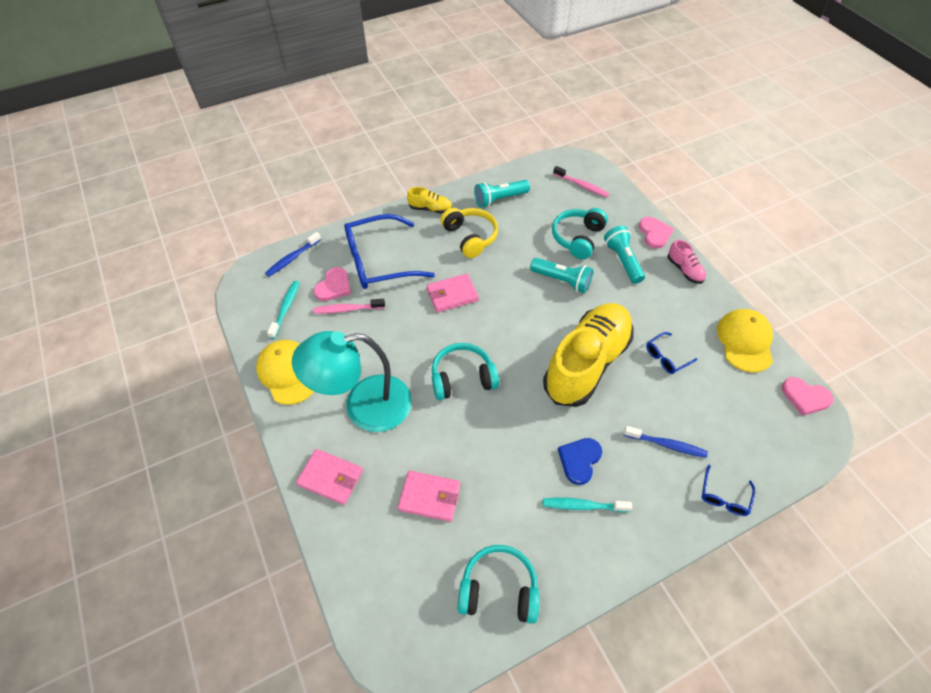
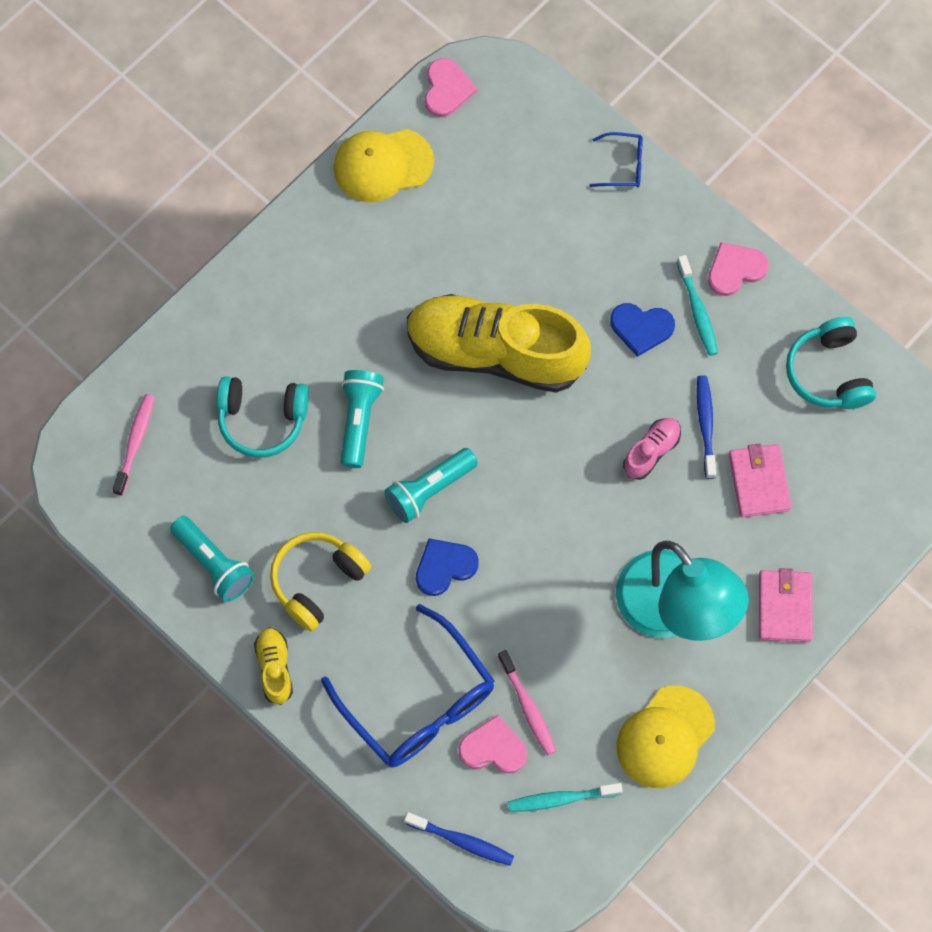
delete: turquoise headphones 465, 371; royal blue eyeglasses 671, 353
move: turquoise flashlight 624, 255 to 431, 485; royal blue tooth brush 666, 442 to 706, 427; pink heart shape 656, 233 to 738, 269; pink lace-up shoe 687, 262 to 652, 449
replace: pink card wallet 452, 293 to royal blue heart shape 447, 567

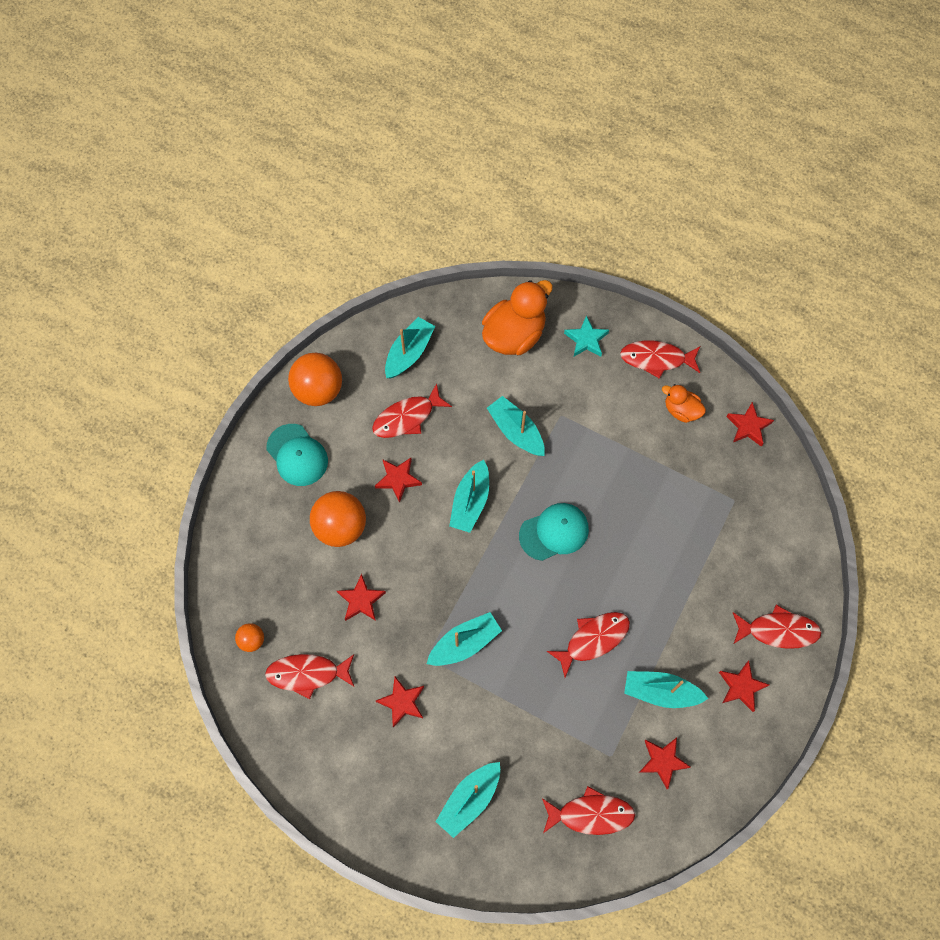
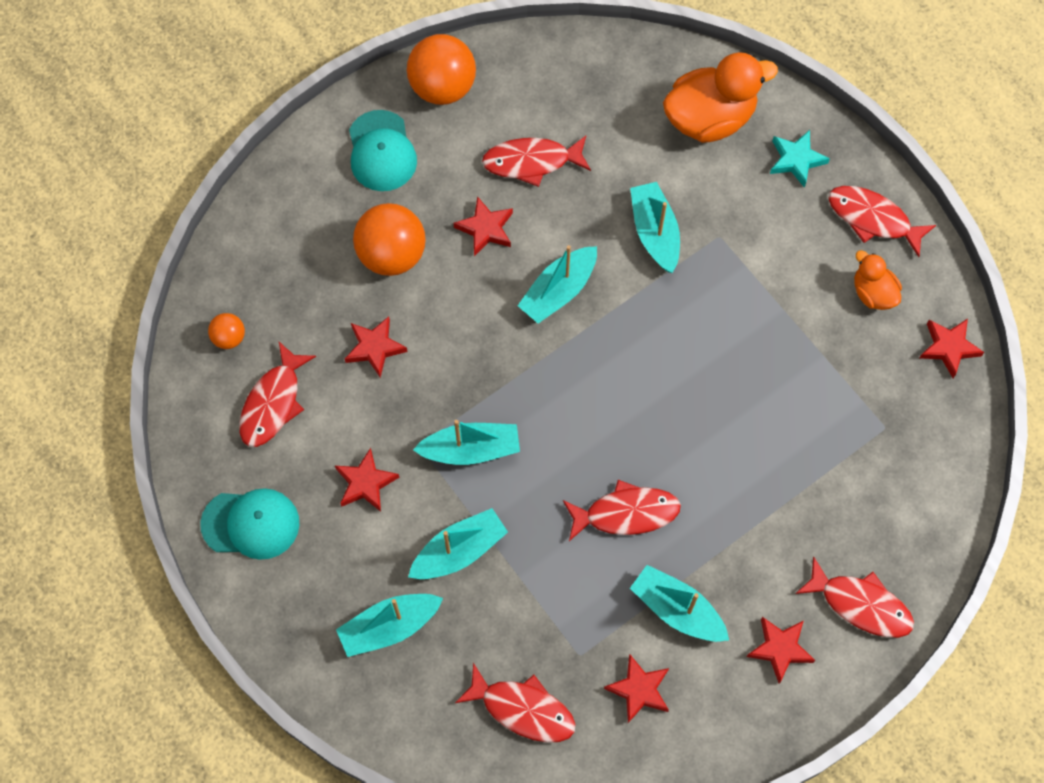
move: turquoise sailboat 410, 347 to 458, 543; turquoise peaked cap 554, 532 to 249, 524
rotate: crimson fish figure 309, 676 = 277, 394 90 degrees counterclockwise

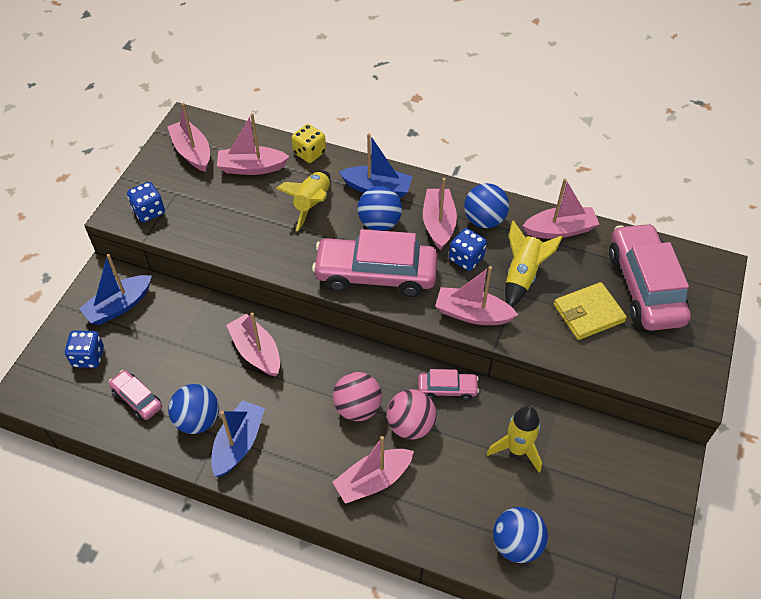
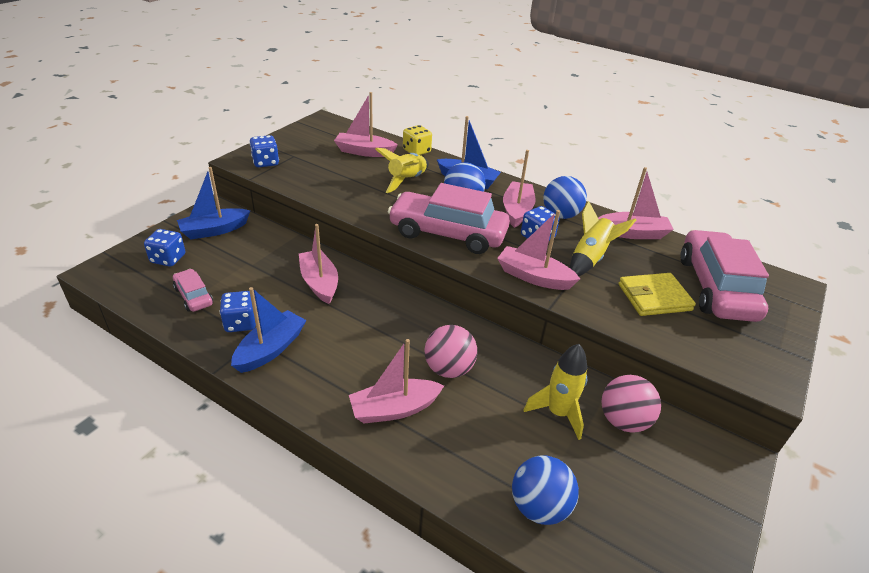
delete: pink sailboat 188, 137; pink automobile 448, 384
move: pink ball 357, 396 to 631, 404
replace: royal blue ball 193, 409 to royal blue game die 238, 311

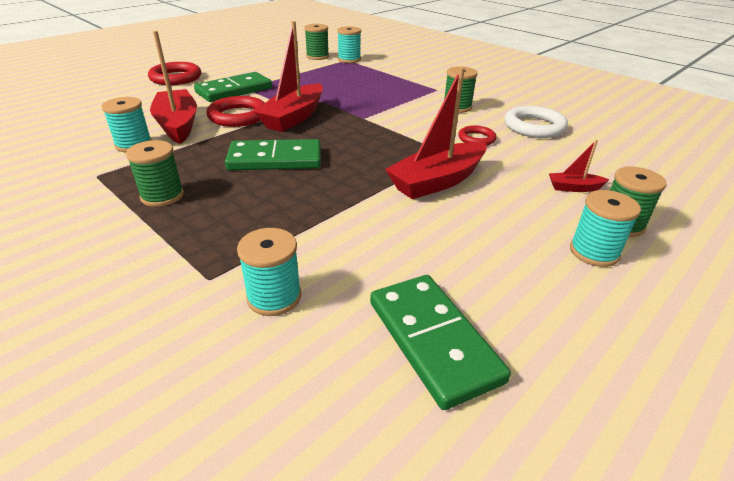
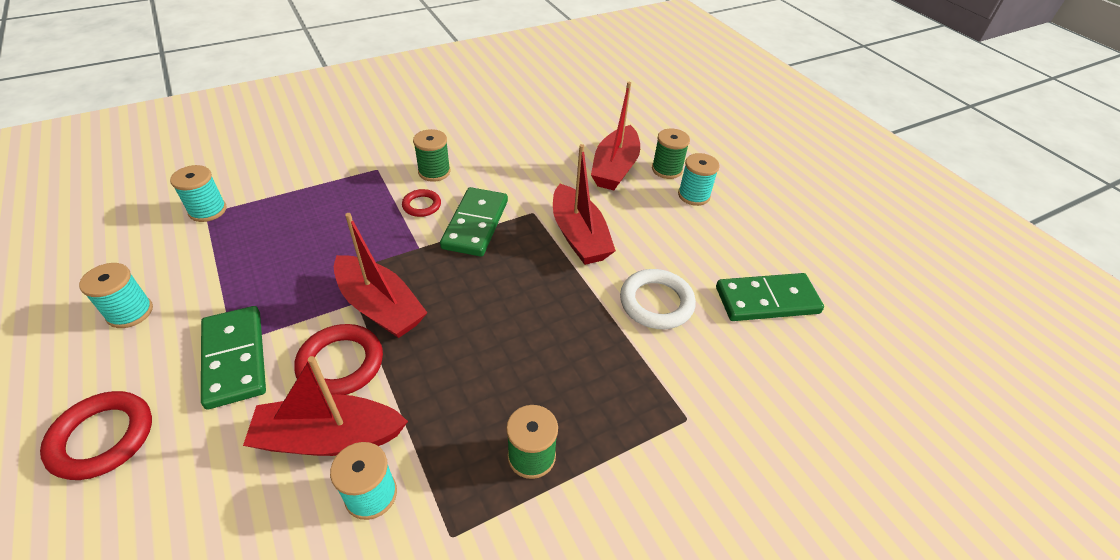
delete: emerald bobbin 317, 42
move: emerald domino piece 273, 154 to 474, 222; turquoise bobbin 269, 272 to 116, 295; crimson hoop 477, 135 to 421, 203; snow-white hoop 536, 122 to 658, 299
resize: crimson sailboat 579, 166 = 615, 136 x2.13

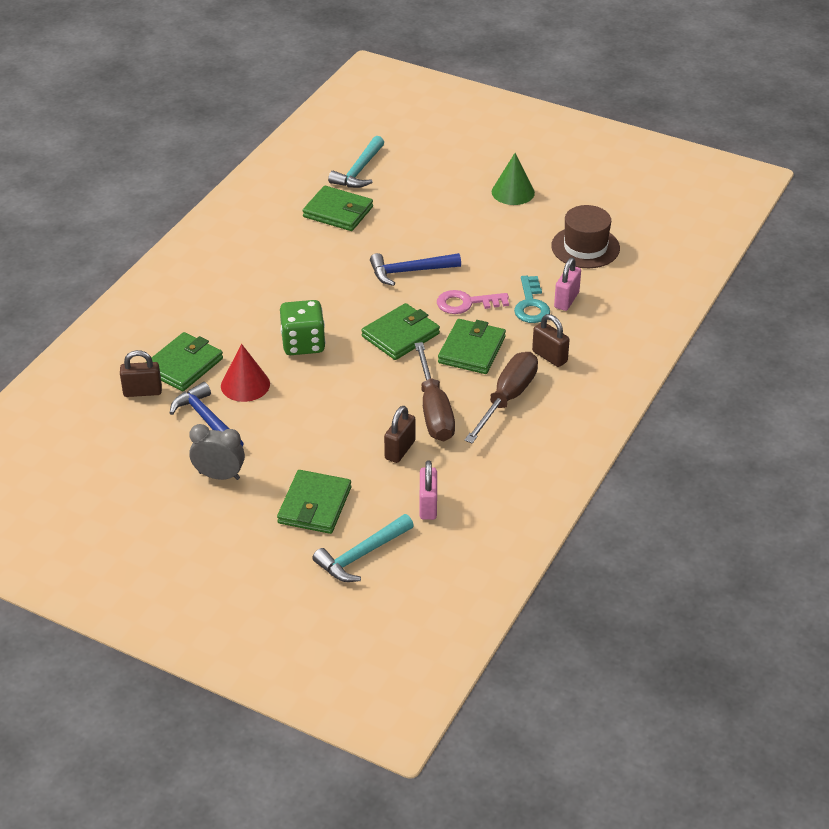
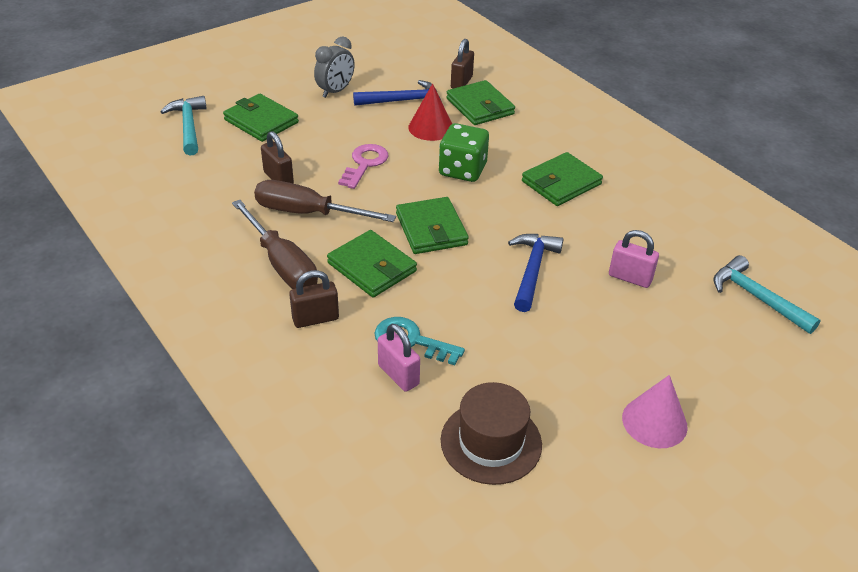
move: emerald card wallet 337, 208 to 562, 179; pink padlock 428, 490 to 634, 259; pink latchkey 473, 302 to 363, 166
recolor: emerald cone 513, 179 to pink cone 655, 411

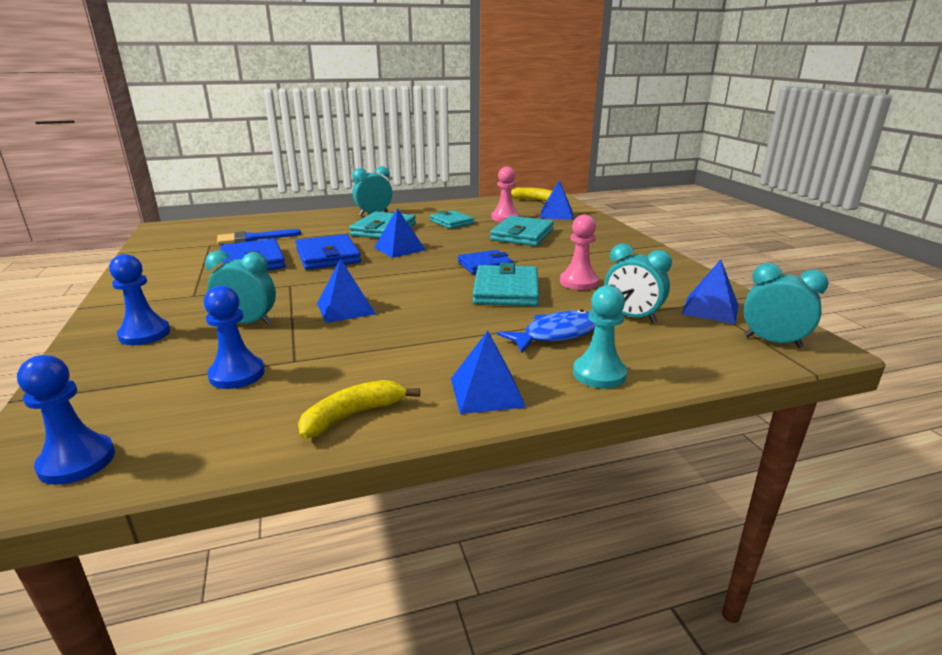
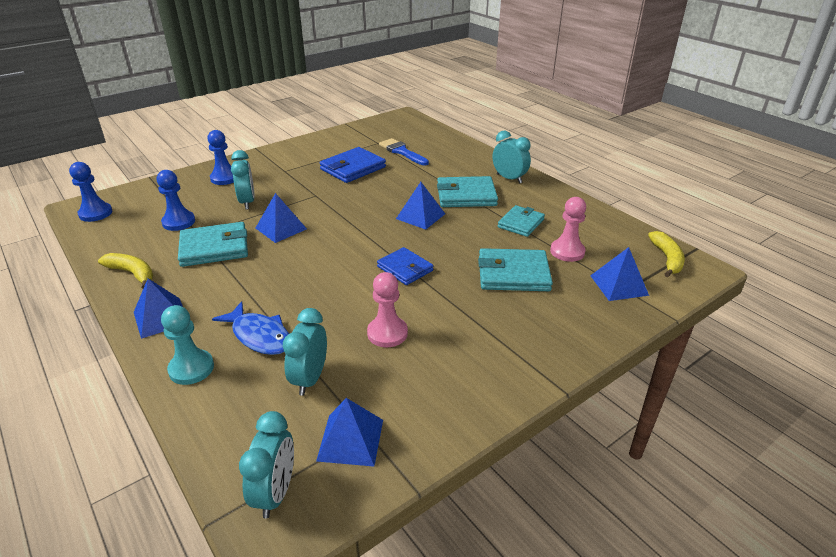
delete: royal blue card wallet 328, 252
move: turquoise card wallet 506, 284 to 213, 244

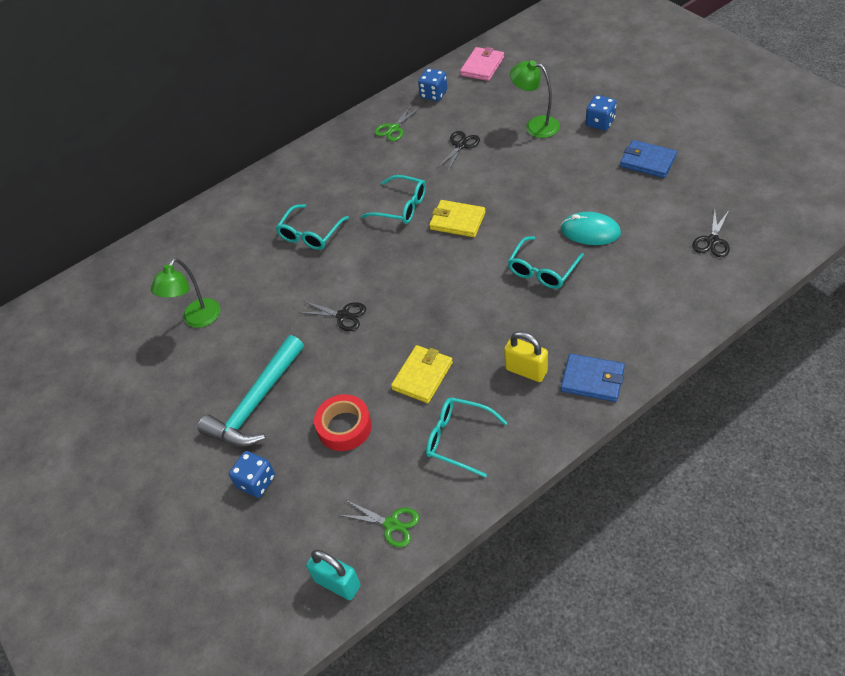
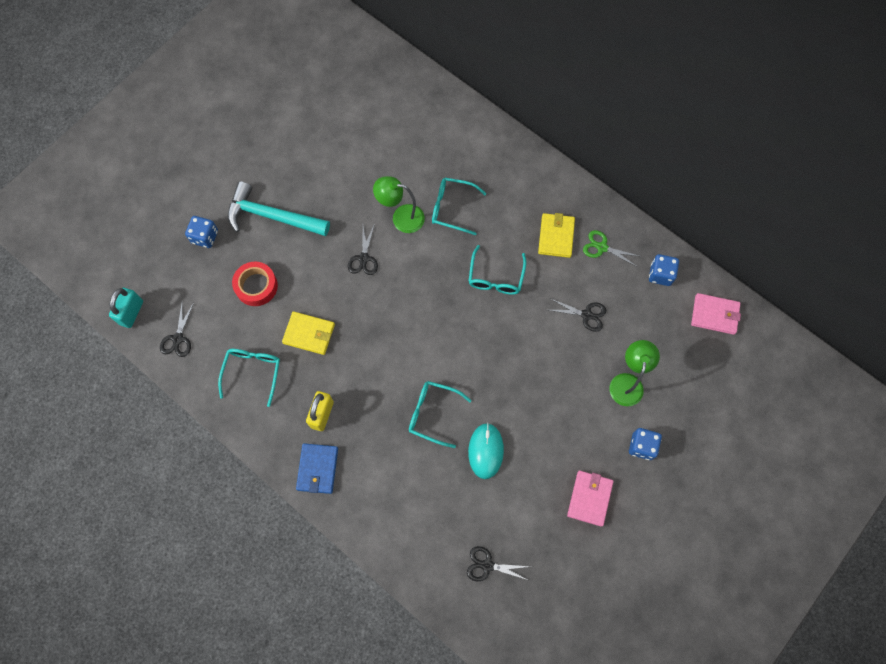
move: emerald reading lamp 186, 293 to 399, 204; golden card wallet 457, 218 to 556, 235
recolor: emerald scissors 379, 523 to black scissors 177, 330; royal blue card wallet 648, 159 to pink card wallet 590, 499

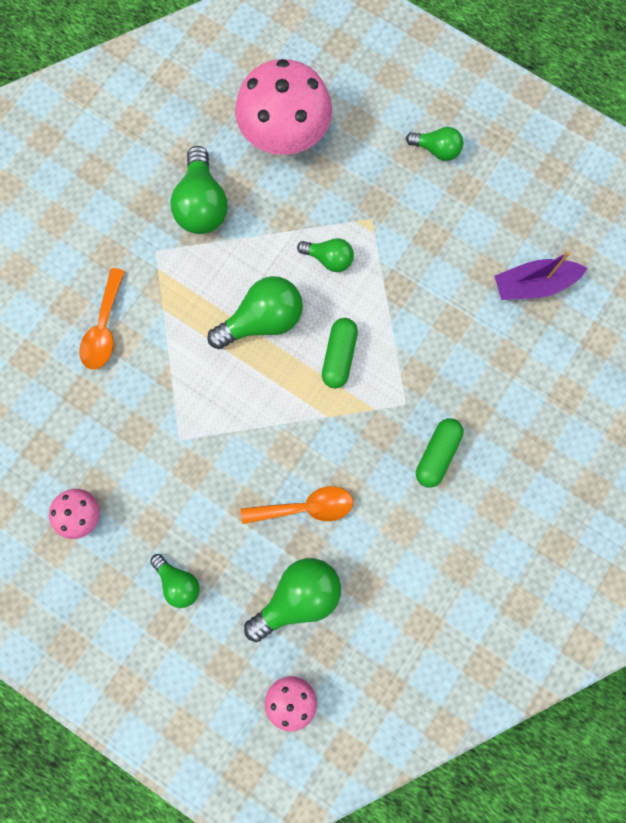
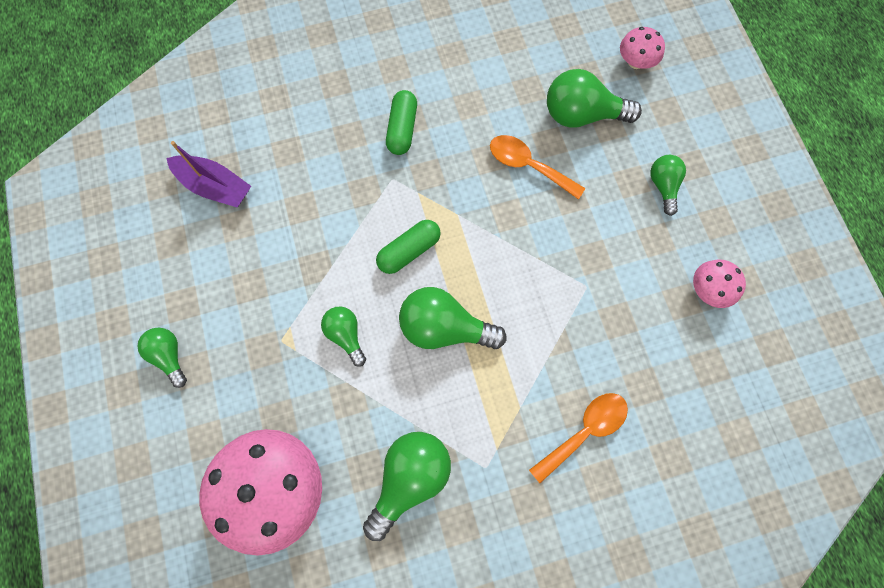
rotate: emerald capsule 440, 453 = 401, 122 60 degrees counterclockwise

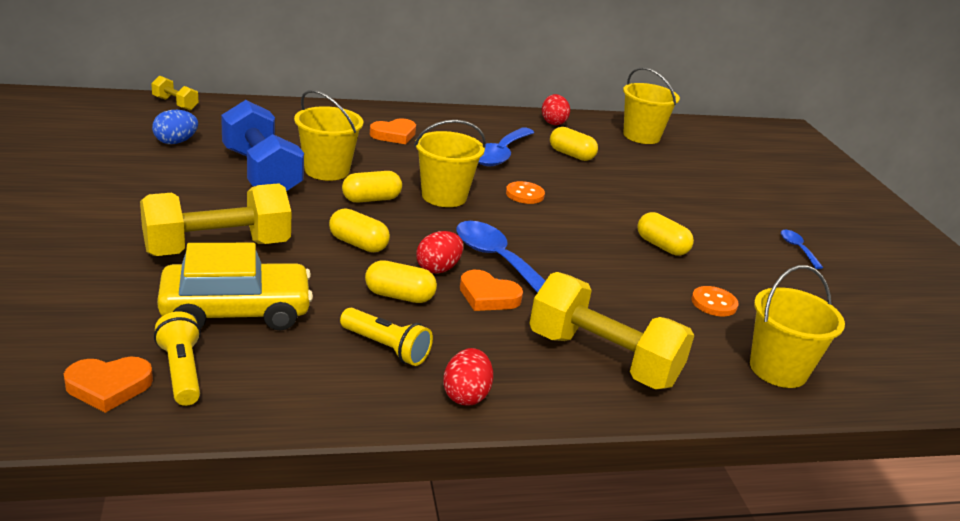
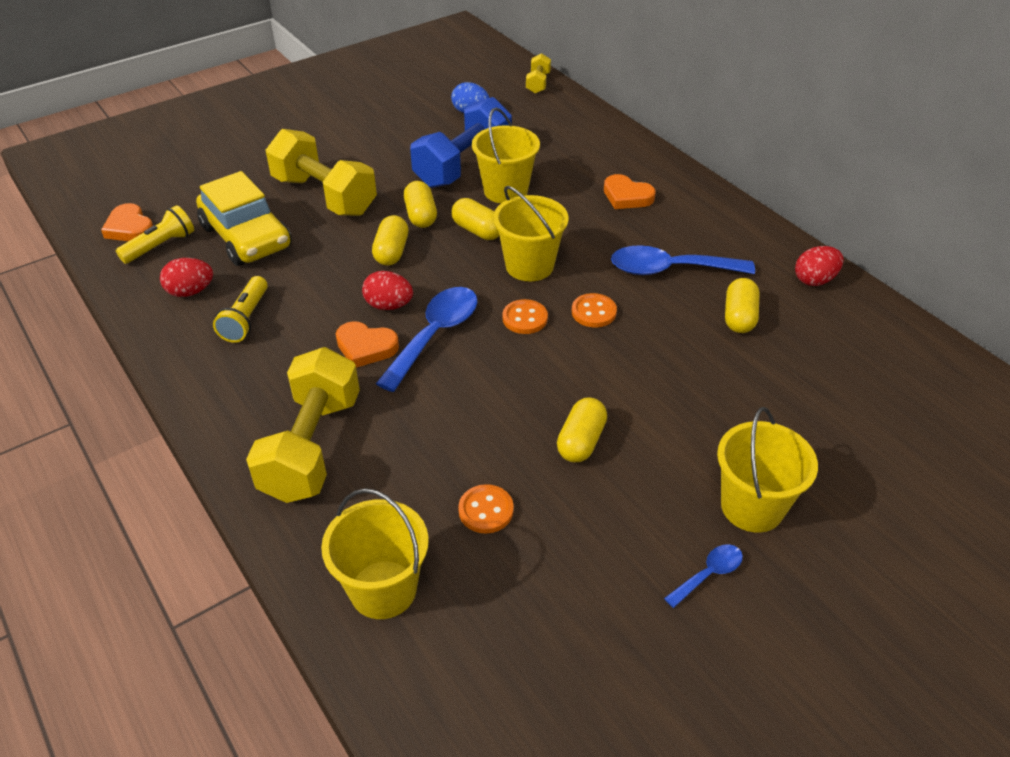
insert: orange button 525, 316
move: golden capsule 401, 281 to 420, 204; crimson toy egg 468, 377 to 186, 277; golden sand bucket 651, 105 to 767, 470
rotate: orange heart shape 491, 290 = 367, 344 75 degrees counterclockwise

